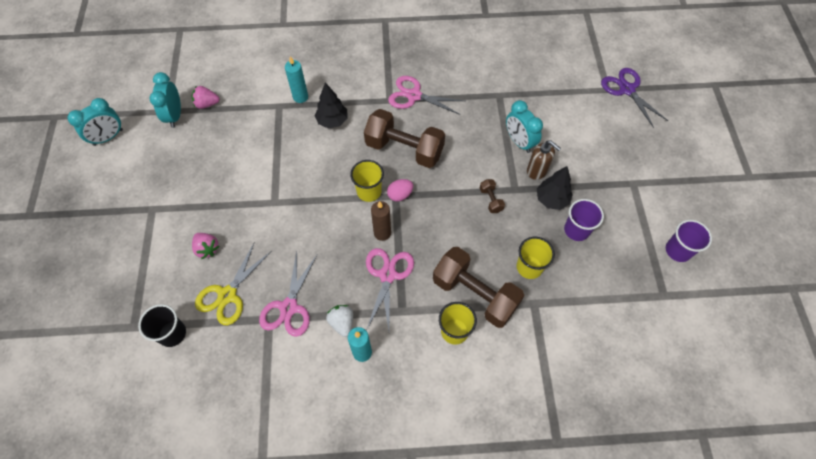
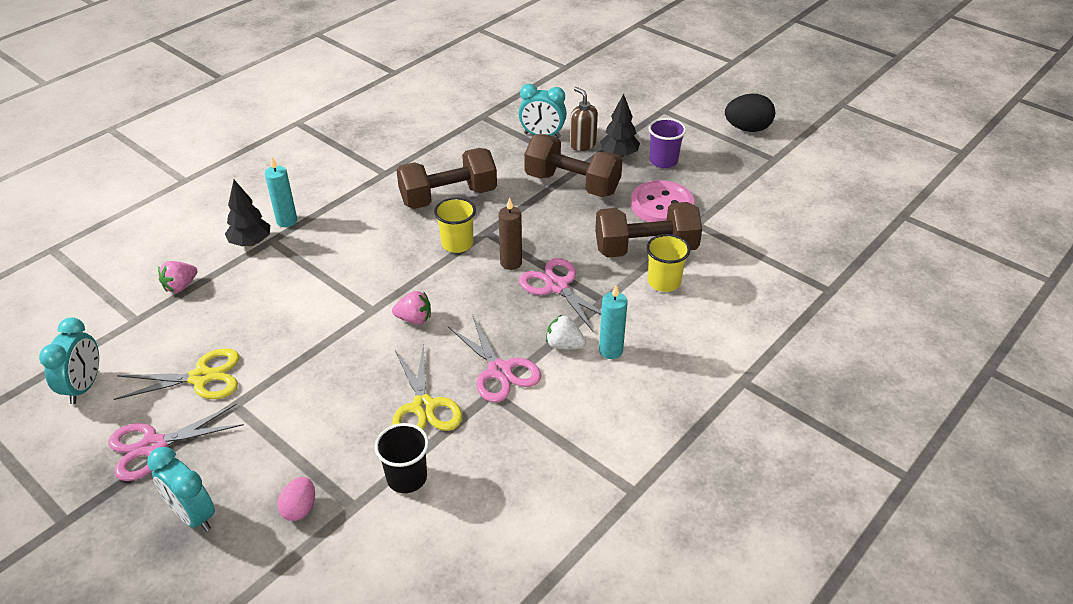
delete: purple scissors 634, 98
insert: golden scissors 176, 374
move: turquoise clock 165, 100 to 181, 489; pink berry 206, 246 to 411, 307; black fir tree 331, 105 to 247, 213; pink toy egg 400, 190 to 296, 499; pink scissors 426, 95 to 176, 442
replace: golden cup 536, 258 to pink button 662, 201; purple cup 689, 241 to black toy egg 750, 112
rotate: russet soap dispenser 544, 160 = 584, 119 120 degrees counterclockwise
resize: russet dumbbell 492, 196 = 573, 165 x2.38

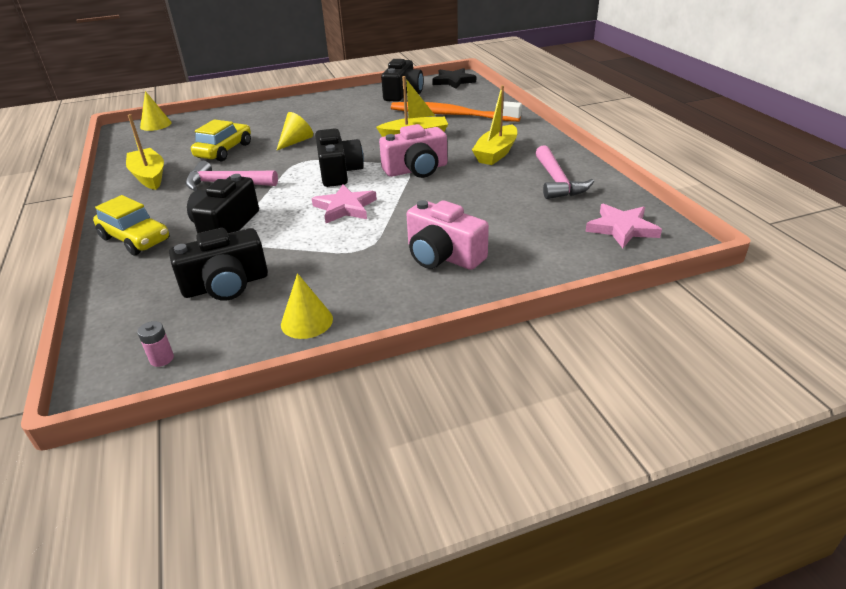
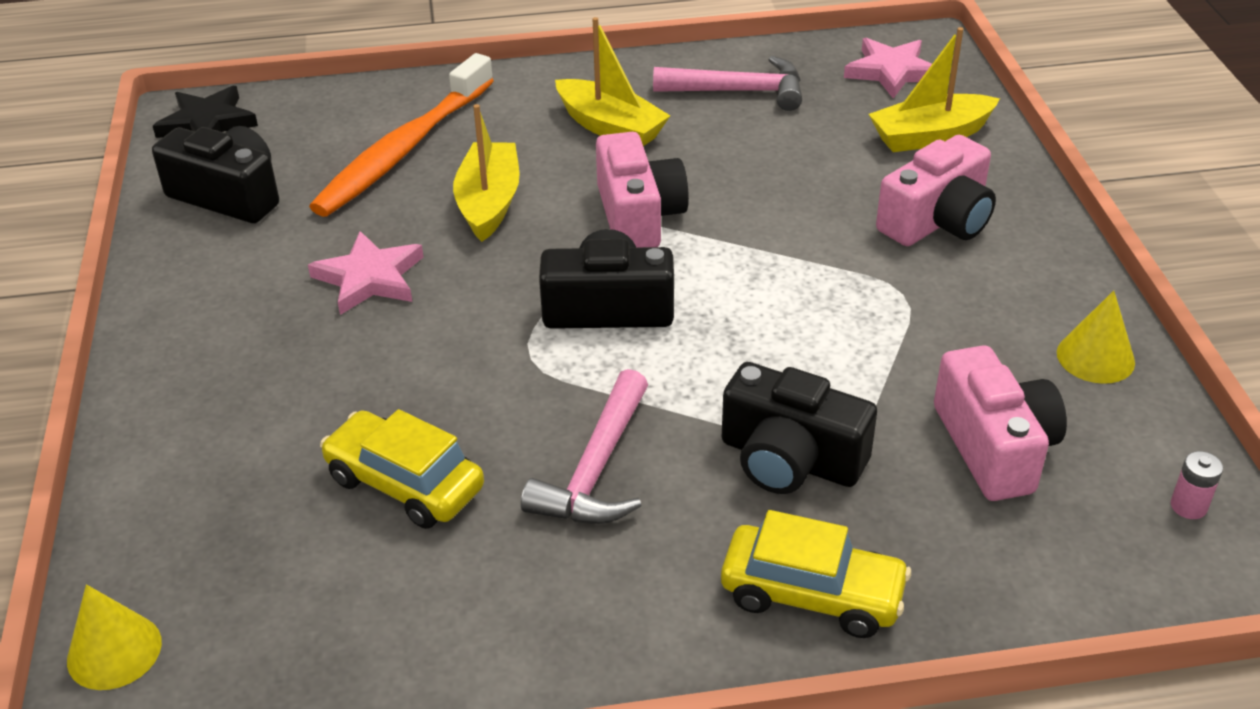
delete: golden cone 294, 131
move: golden sailboat 145, 152 to 934, 89; pink five-pointed star 344, 204 to 365, 273
recolor: black compact camera 218, 264 to pink compact camera 1000, 423
rotate: golden automobile 131, 225 = 816, 574 60 degrees clockwise

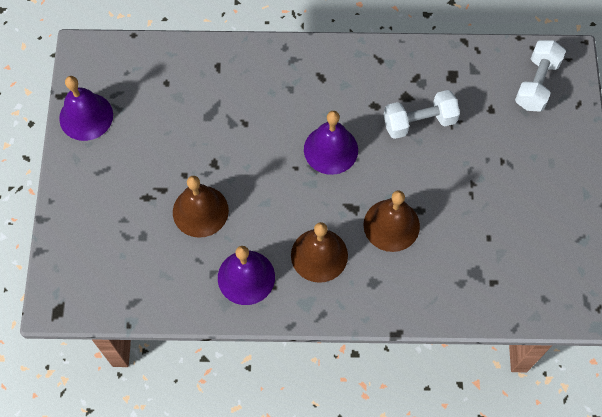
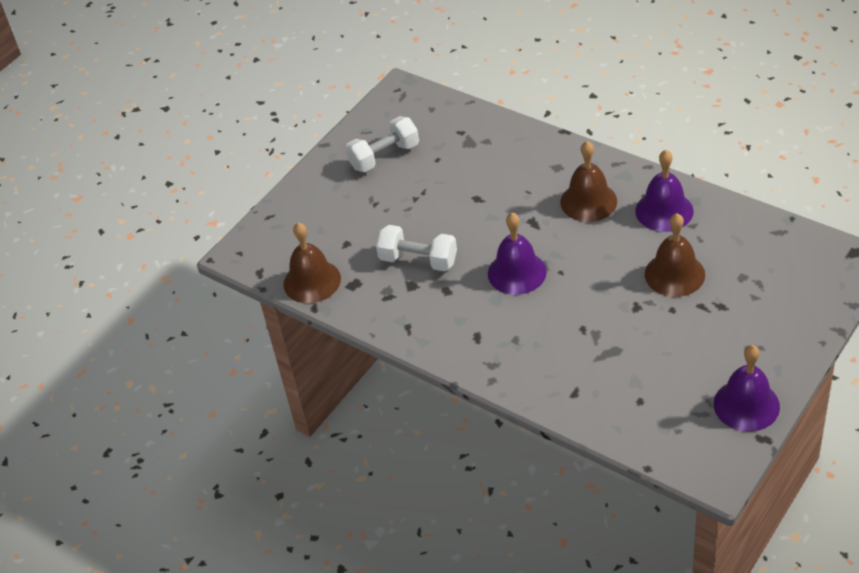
move: russet hand bell 391, 221 to 312, 262; snow-white dumbbell 540, 76 to 382, 144

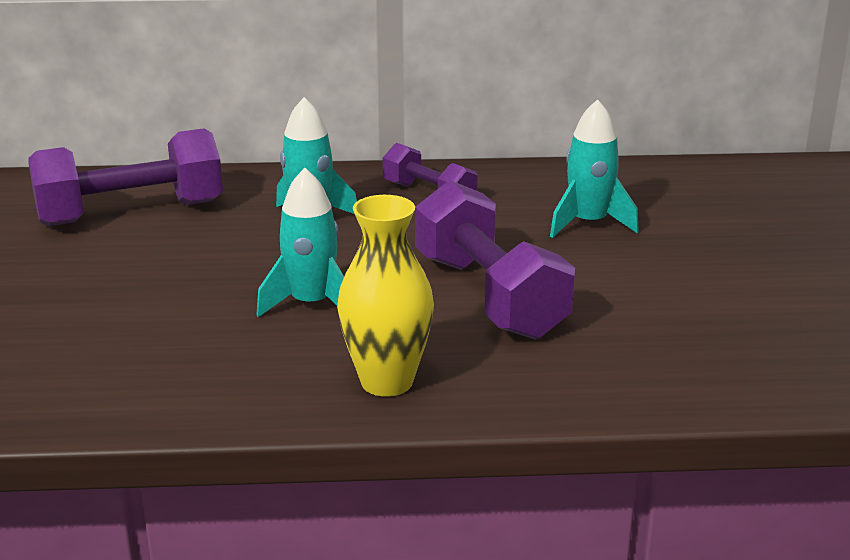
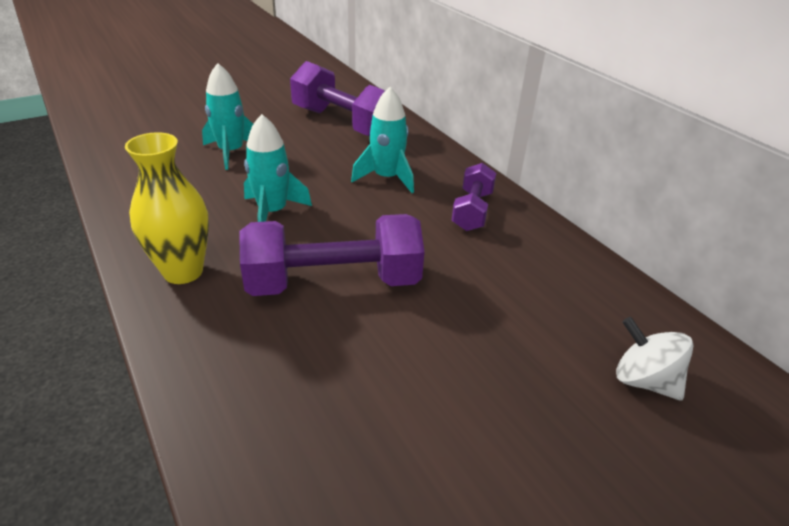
insert: snow-white whirligig 655, 359
move: turquoise rocket 594, 168 to 227, 116
rotate: purple dumbbell 495, 260 = 331, 255 45 degrees clockwise

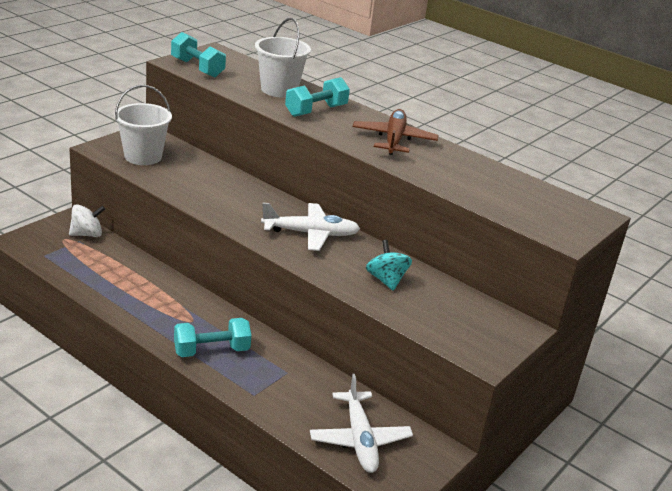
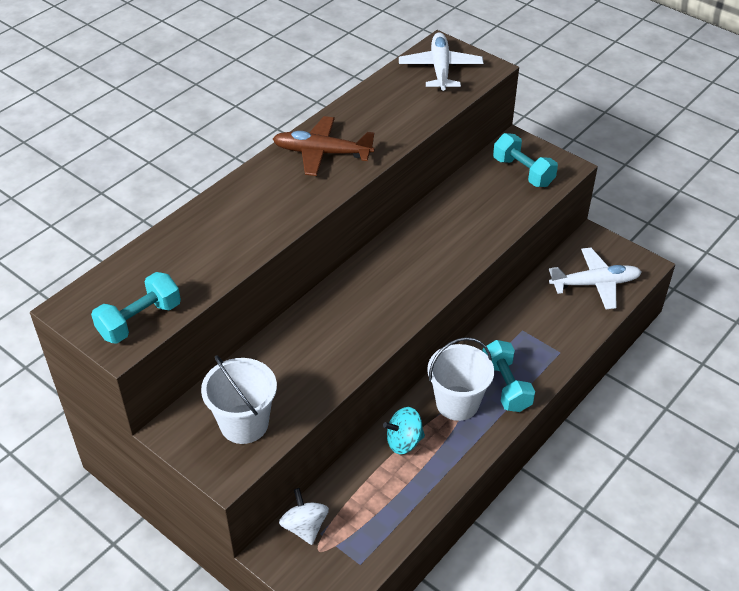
move: snow-white sand bucket 283, 58 to 460, 379; snow-white toy plane 310, 227 to 441, 61; turquoise dumbbell 317, 97 to 525, 160; turquoise whirligig 389, 265 to 404, 430

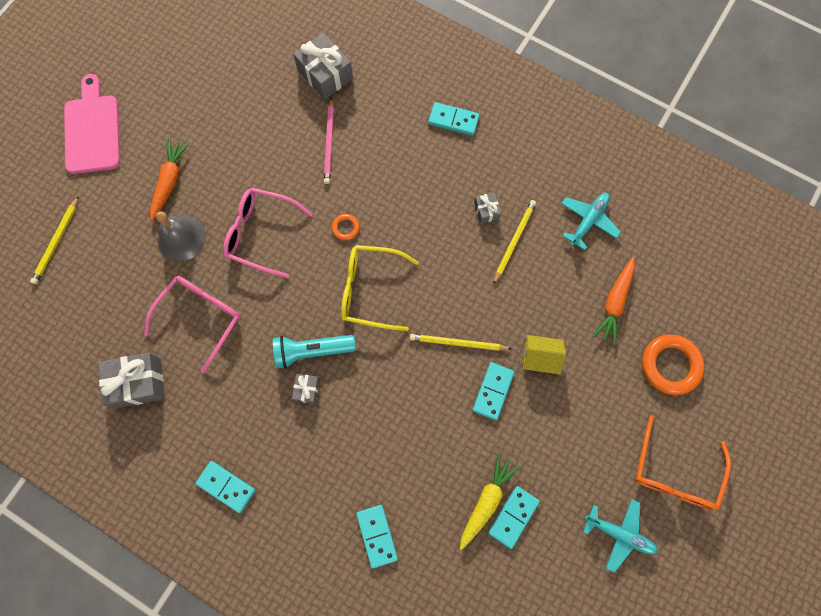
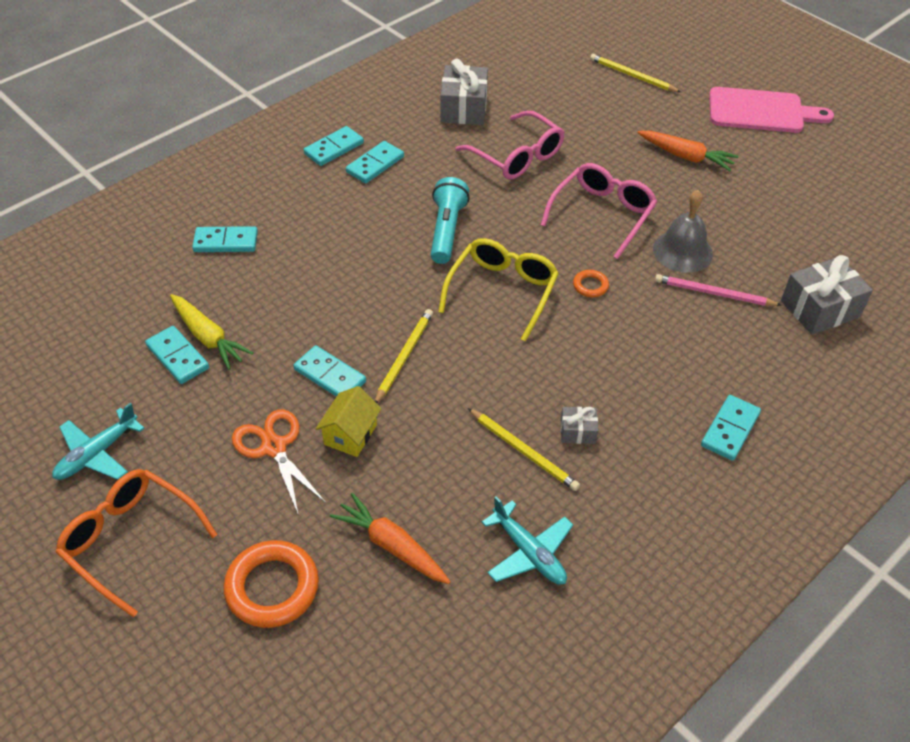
delete: grey wrapped gift 306, 389
insert: orange scissors 279, 462; turquoise domino piece 375, 162
move: grey hand bell 181, 236 to 683, 231

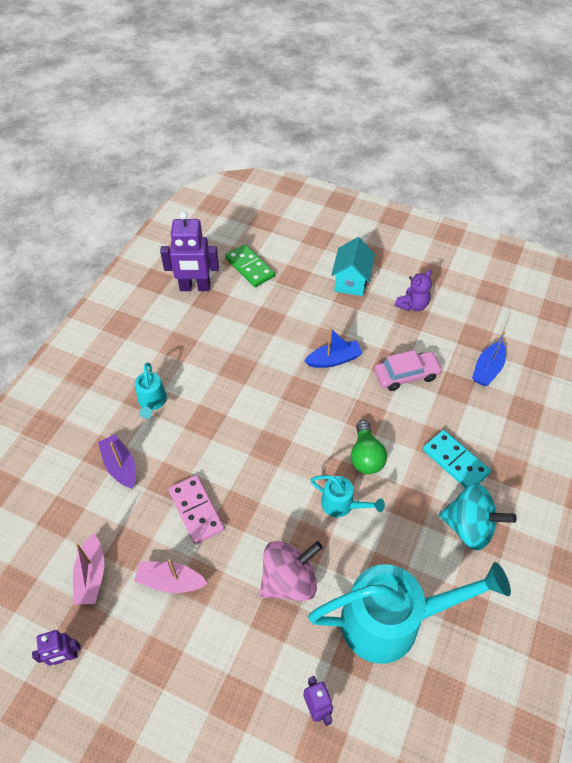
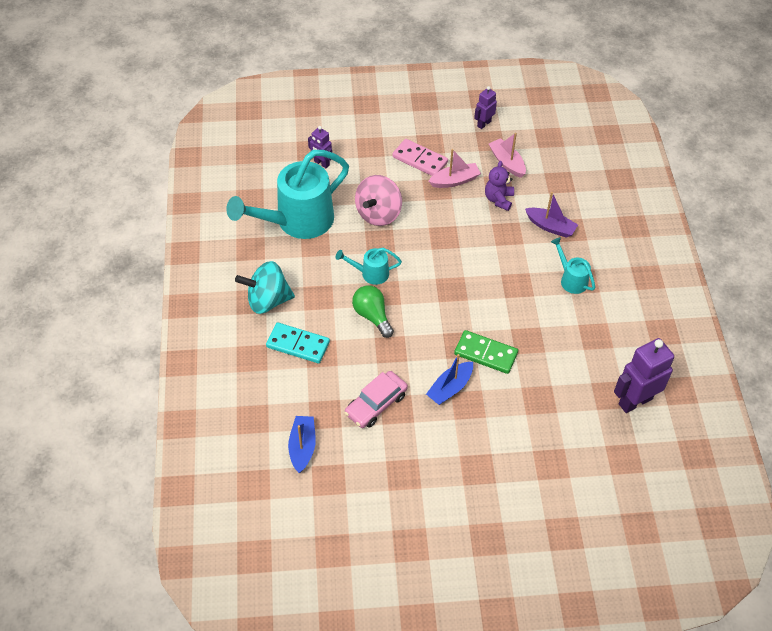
delete: turquoise house 353, 266
move: pink domino piece 196, 509 to 420, 157; emerald domino piece 250, 265 to 486, 352; purple stuffed bear 413, 290 to 499, 186

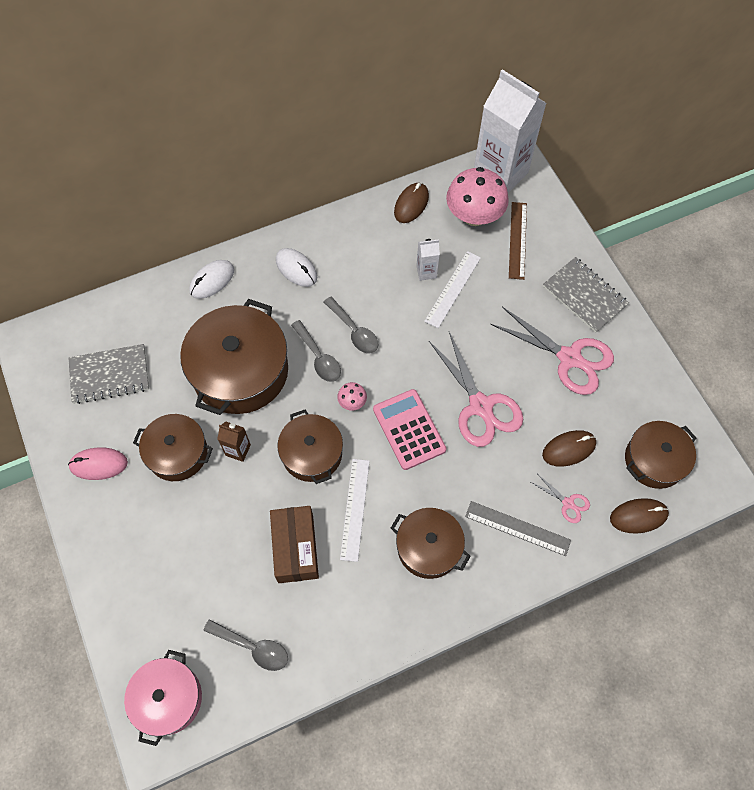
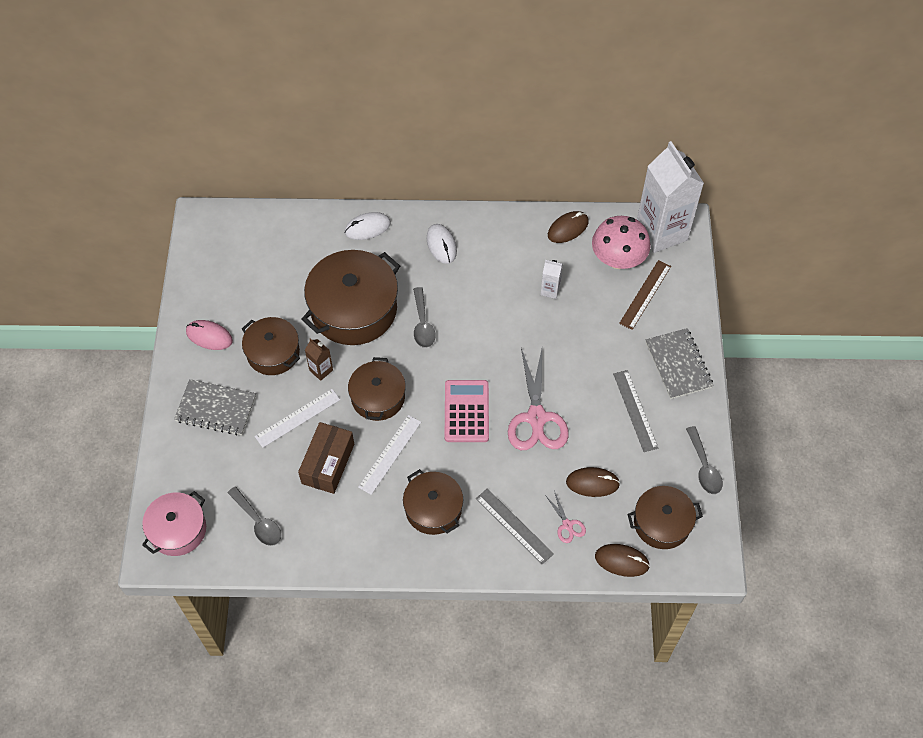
delete: pink fungus 352, 396
move: grey exercise book 108, 374 to 215, 407; grey spoon 351, 325 to 704, 460; snow-white ruler 452, 289 to 297, 418
replace: pink scissors 552, 351 to grey ruler 635, 411

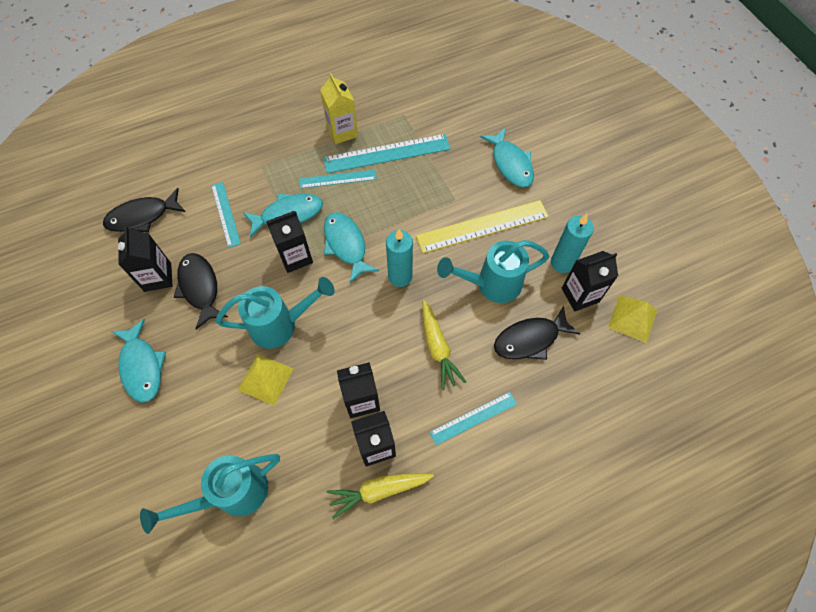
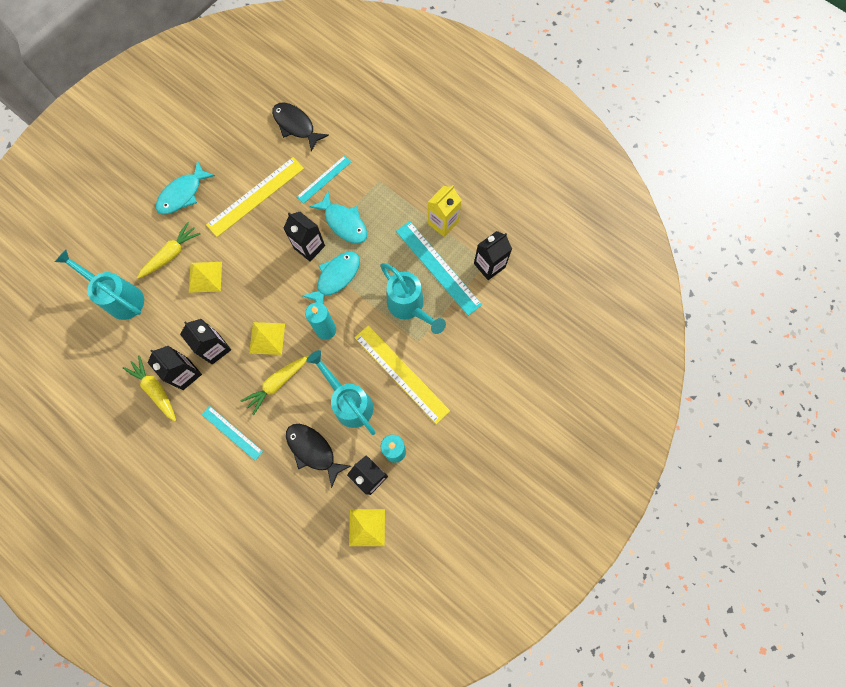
delete: turquoise ruler 338, 179; turquoise fish figure 507, 157
insert: golden root vegetable 168, 250; golden pyramid 267, 338
move: black juice carton 145, 259 to 493, 255; turquoise sprinkling can 275, 313 to 413, 298
replace: black fish figure 201, 291 to golden ruler 255, 197

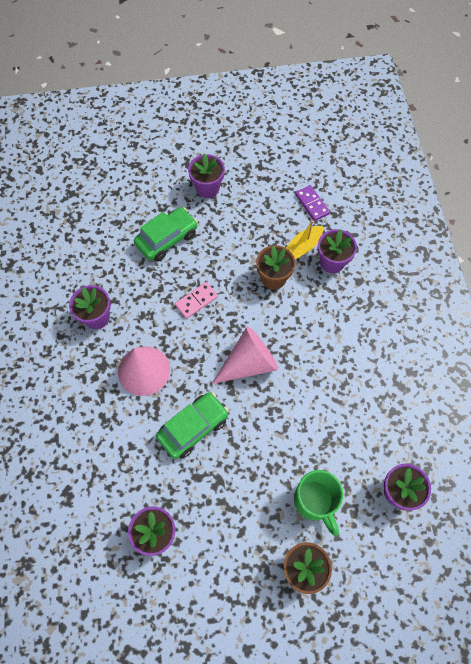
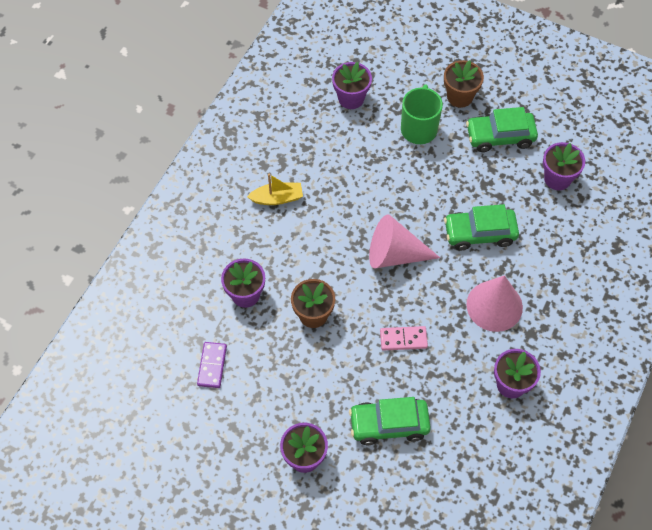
insert: emerald automobile 502, 129
move: golden sailboat 304, 240 to 275, 189

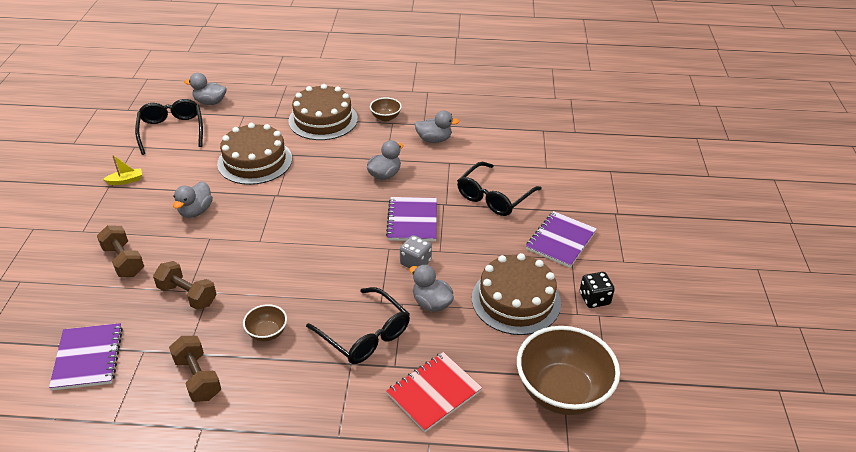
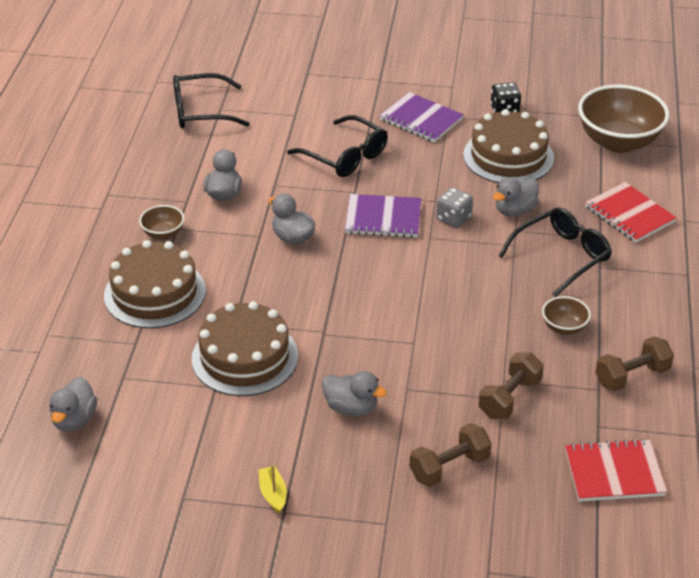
move: black eyeglasses 169, 127 to 211, 100
recolor: purple exercise book 86, 356 to crimson exercise book 616, 470

